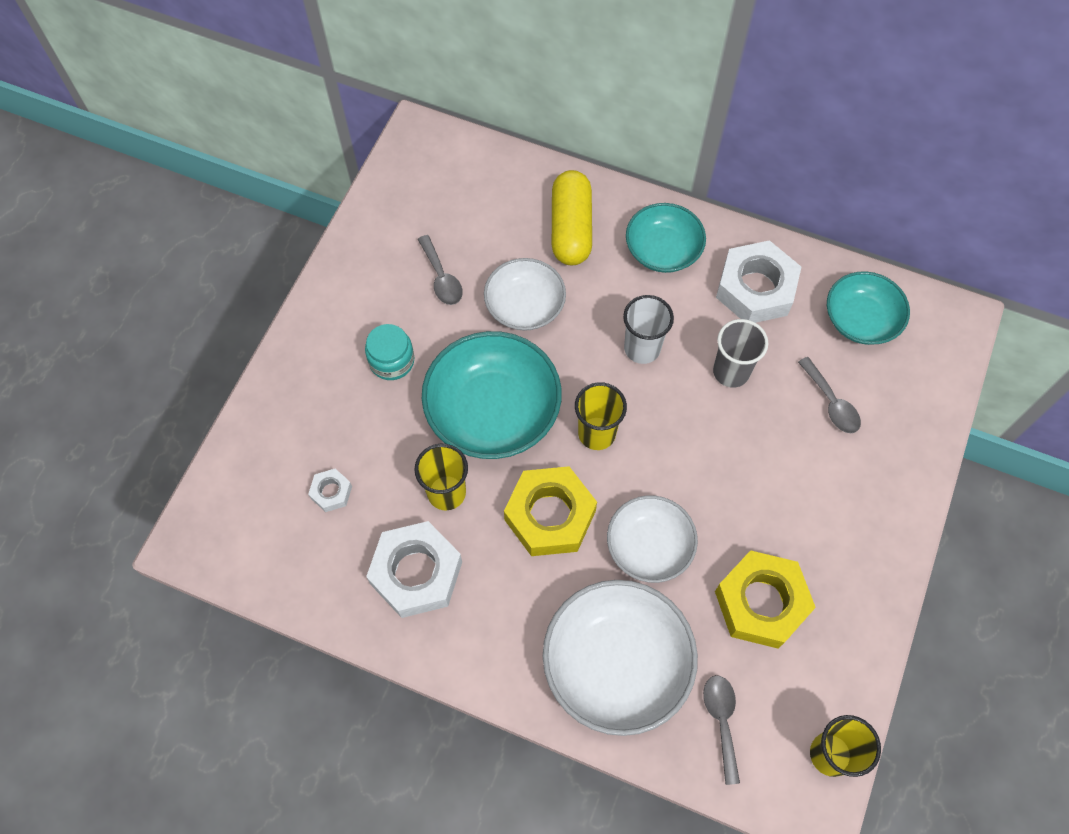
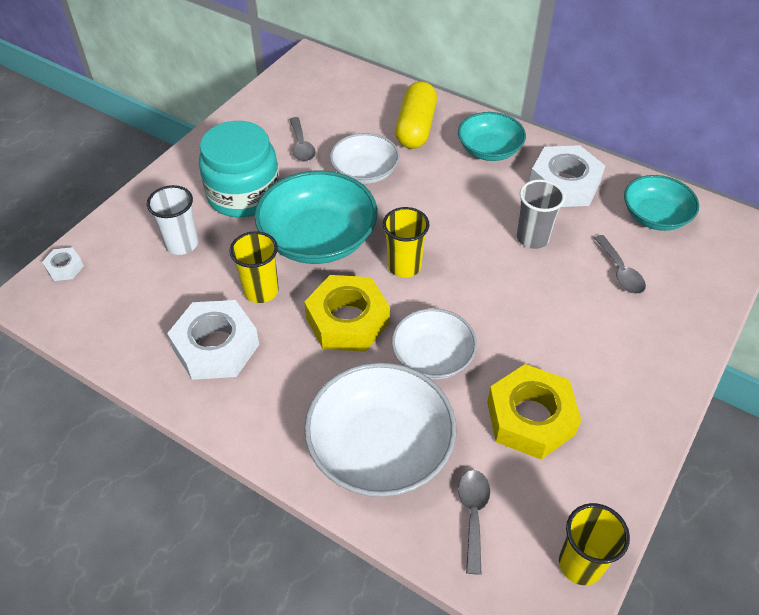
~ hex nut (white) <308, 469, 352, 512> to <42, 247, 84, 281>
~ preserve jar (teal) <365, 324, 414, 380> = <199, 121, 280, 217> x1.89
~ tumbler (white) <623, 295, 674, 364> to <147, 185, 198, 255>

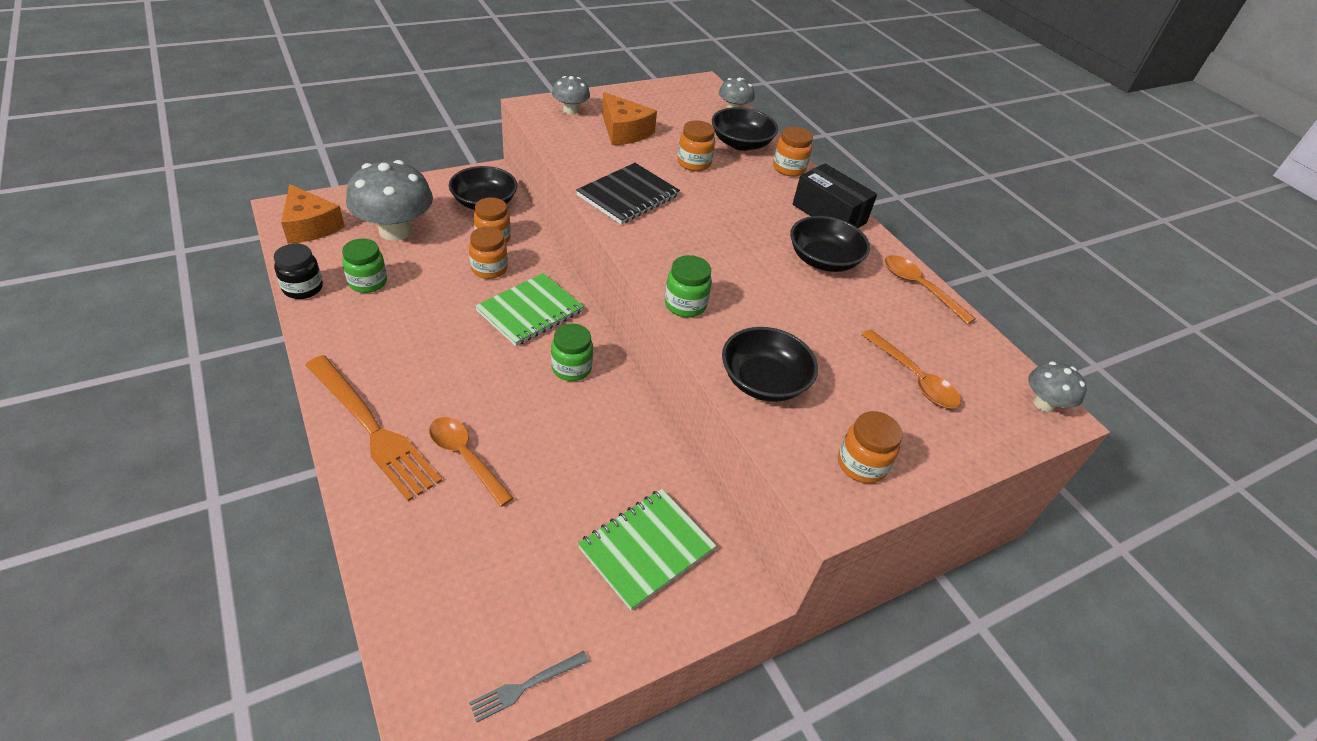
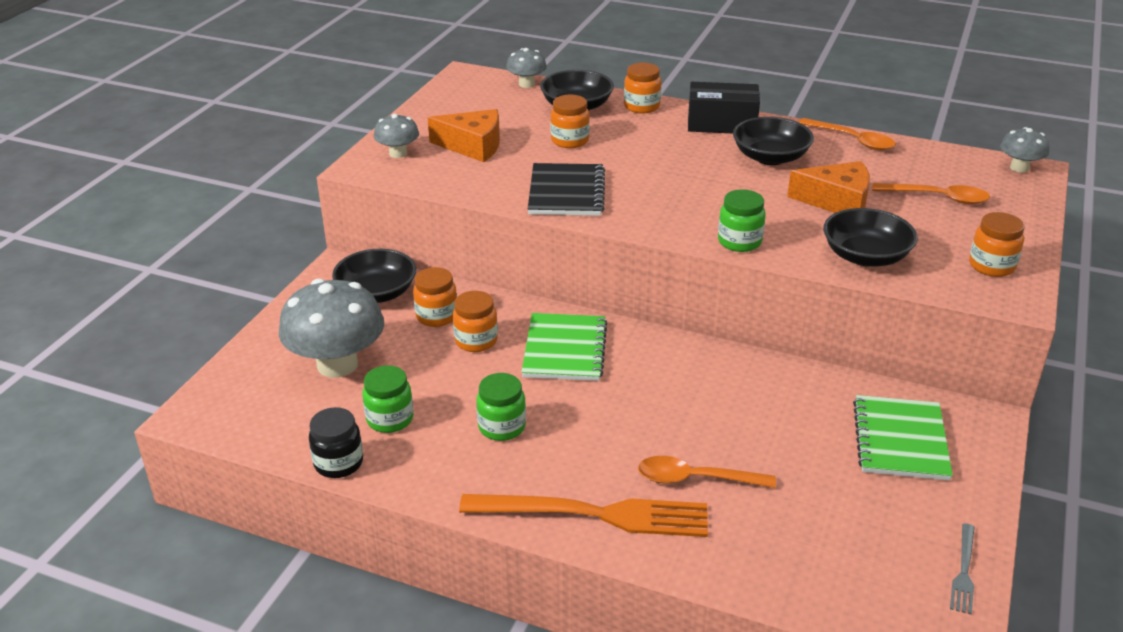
~ cheese (bright orange) <281, 184, 345, 244> to <787, 161, 870, 213>
~ preserve jar (green) <551, 324, 593, 381> to <476, 373, 526, 441>
~ tablespoon (bright orange) <884, 255, 976, 324> = <799, 118, 896, 151> 150 degrees counterclockwise

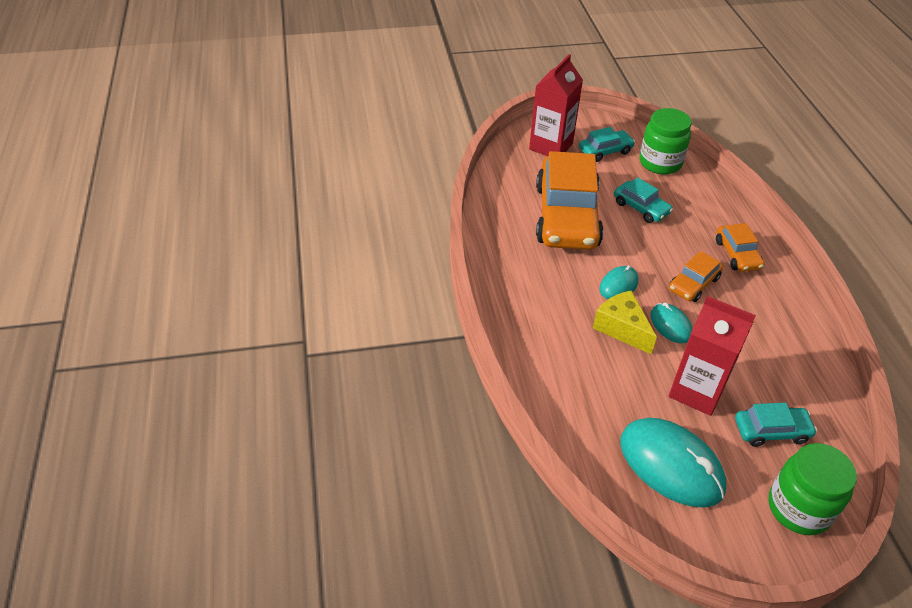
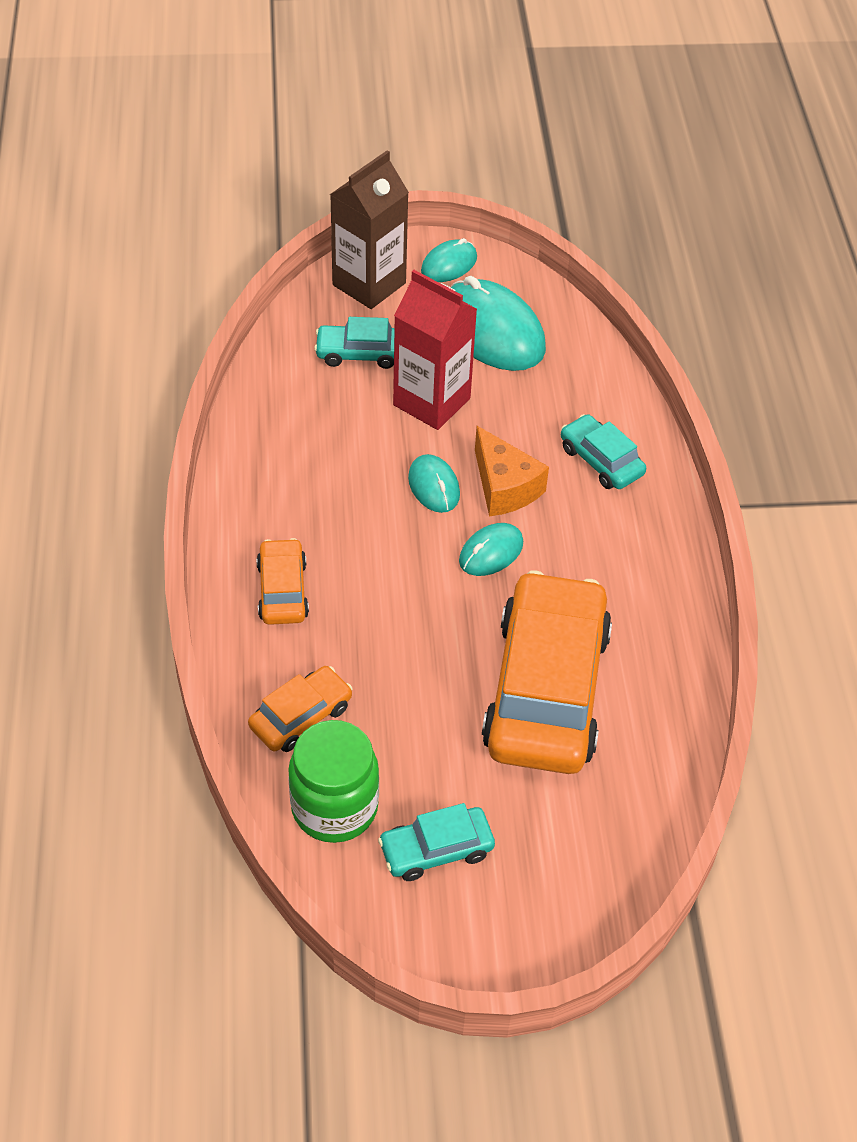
- juice carton (scarlet) <529, 54, 583, 156>
~ cheese (bright yellow) <593, 290, 657, 354> to cheese (bright orange) <475, 426, 549, 516>
~ automobile (teal) <614, 178, 673, 223> to <561, 414, 646, 489>
~ automobile (bright orange) <669, 251, 723, 302> to <248, 666, 352, 752>
~ preserve jar (green) <769, 443, 857, 535> to juice carton (russet) <330, 150, 409, 309>
+ PC mouse (teal) <421, 238, 477, 282>

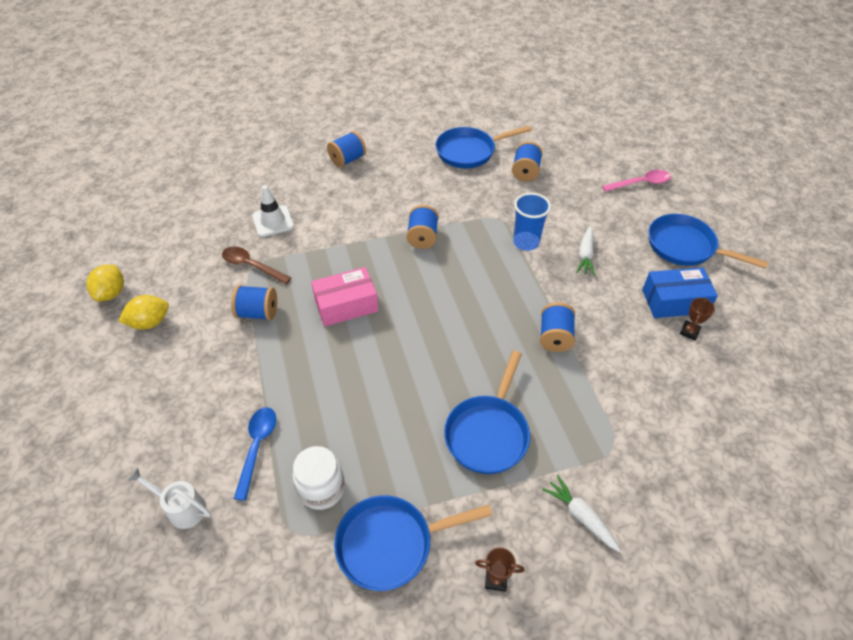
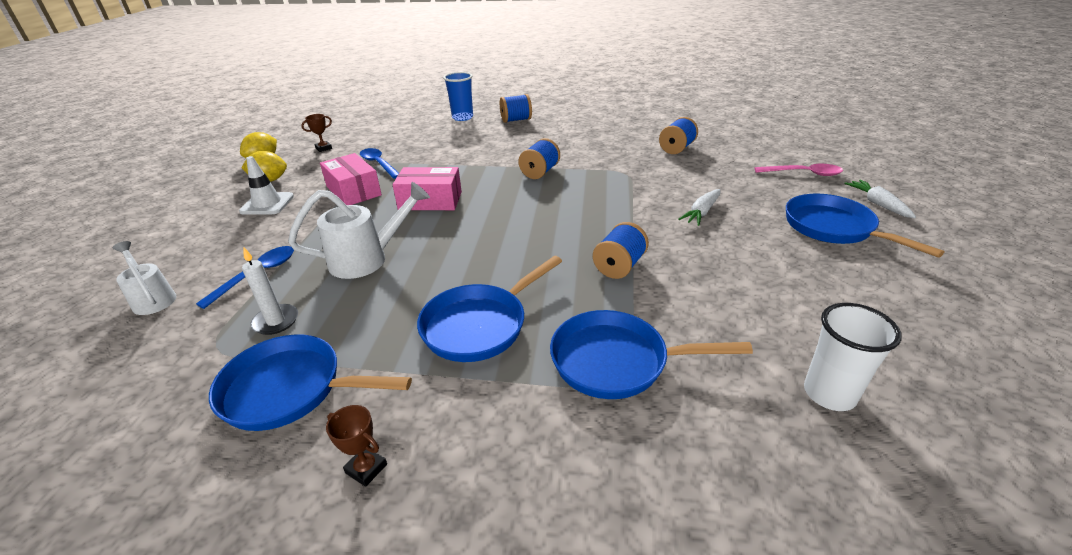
~ tablespoon (russet) <222, 246, 291, 284> to tablespoon (royal blue) <360, 148, 399, 179>
~ reel of thread (royal blue) <231, 285, 277, 320> to parcel (pink) <320, 153, 382, 205>
~ road cone (white) <252, 185, 294, 237> to <239, 156, 294, 214>
~ preserve jar (white) <292, 446, 345, 510> to wax candle (white) <242, 248, 298, 335>
~ skillet (royal blue) <436, 126, 531, 169> to <550, 310, 753, 399>
~ tumbler (royal blue) <513, 193, 551, 251> to <443, 72, 473, 121>
~ root vegetable (white) <542, 475, 621, 552> to <844, 180, 916, 218>
- parcel (royal blue) <642, 267, 718, 318>
~ trophy (russet) <680, 298, 715, 341> to <301, 114, 332, 152>
+ sprinkling can (white) <288, 182, 430, 279>
+ tumbler (white) <804, 303, 902, 411>

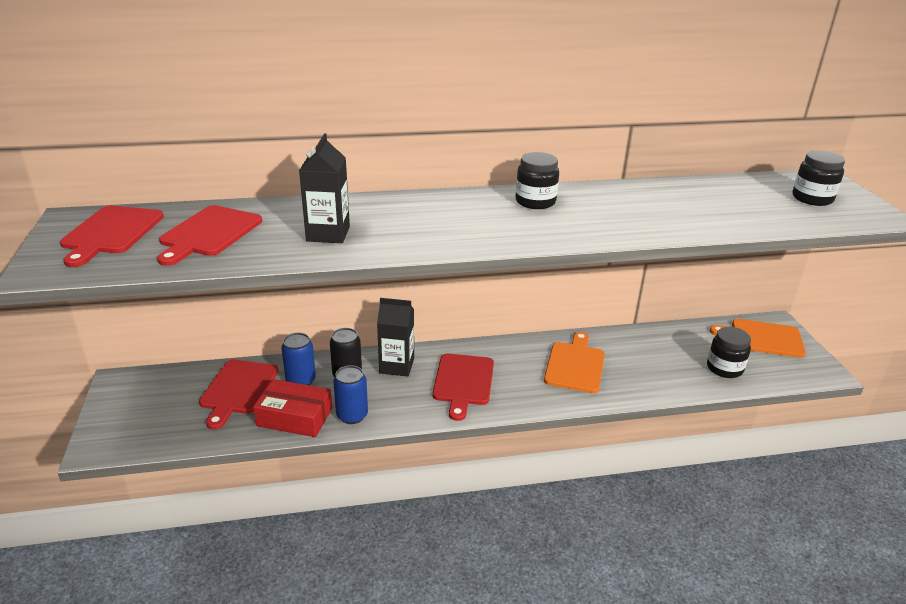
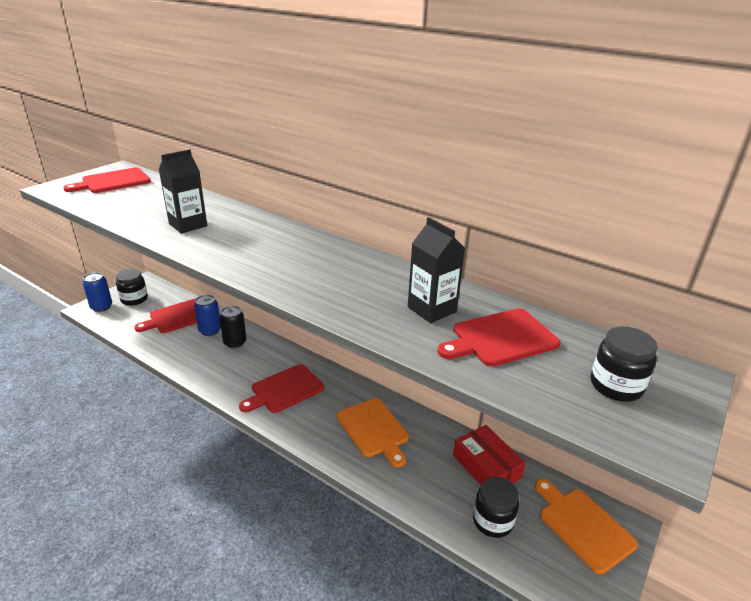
~ chopping board (scarlet) <157, 205, 262, 266> to <438, 308, 561, 367>
~ parcel (scarlet) <253, 379, 332, 437> to <453, 425, 526, 485>
~ soda can (royal blue) <333, 365, 368, 424> to <83, 272, 112, 312>
~ juice carton (jet-black) <377, 298, 414, 377> to <408, 217, 466, 323>
~ preserve jar (jet-black) <516, 152, 559, 209> to <116, 269, 148, 306>
~ chopping board (bright orange) <544, 332, 605, 393> = <337, 398, 409, 468> 90 degrees clockwise

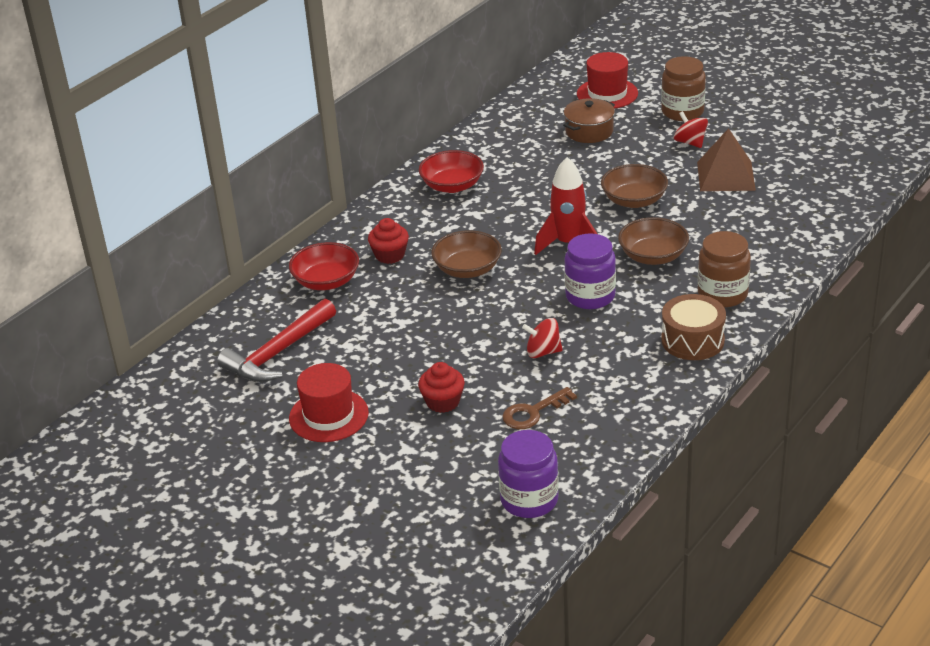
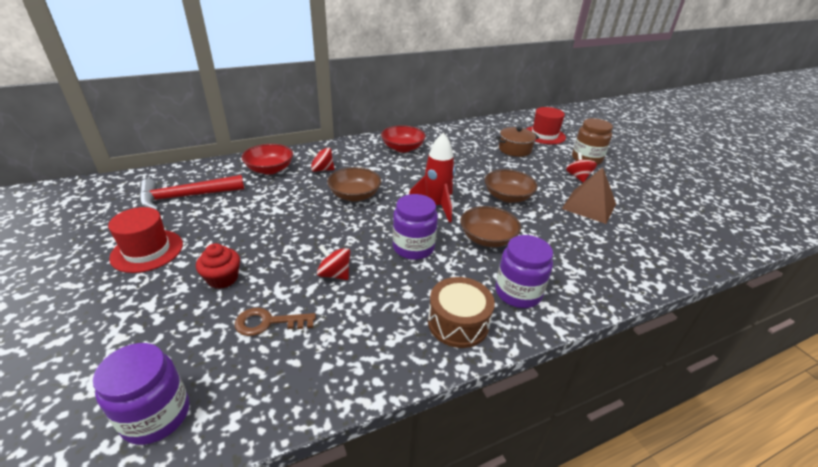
~ cupcake (scarlet) <368, 218, 409, 264> to spinning top (scarlet) <308, 147, 335, 172>
~ preserve jar (russet) <698, 231, 751, 307> to preserve jar (purple) <496, 235, 553, 308>

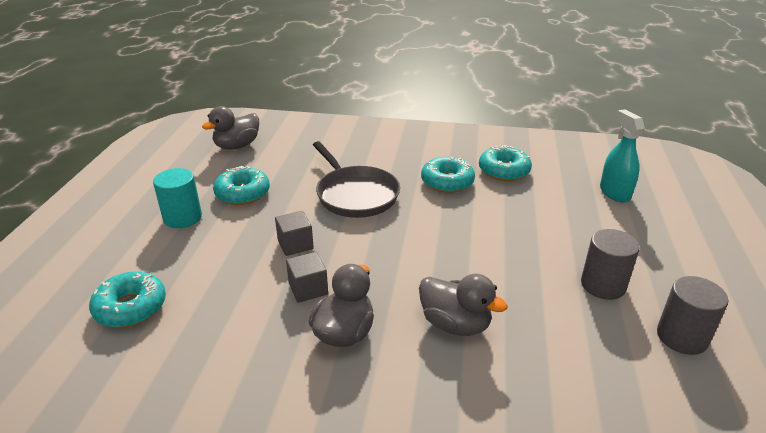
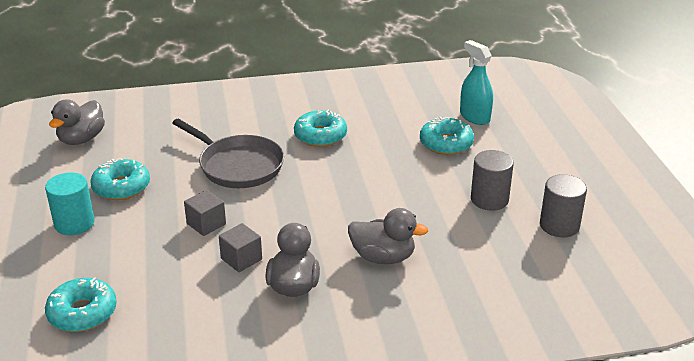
~ doughnut (teal) <479, 145, 532, 181> to <420, 117, 474, 155>

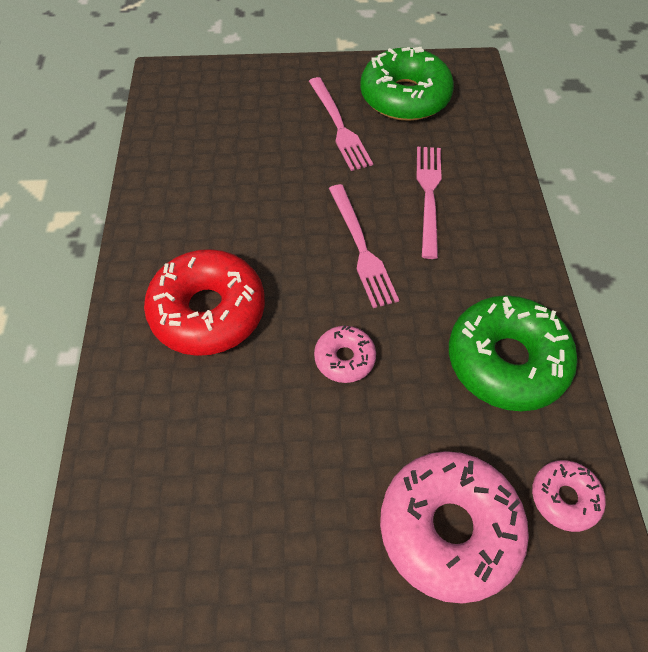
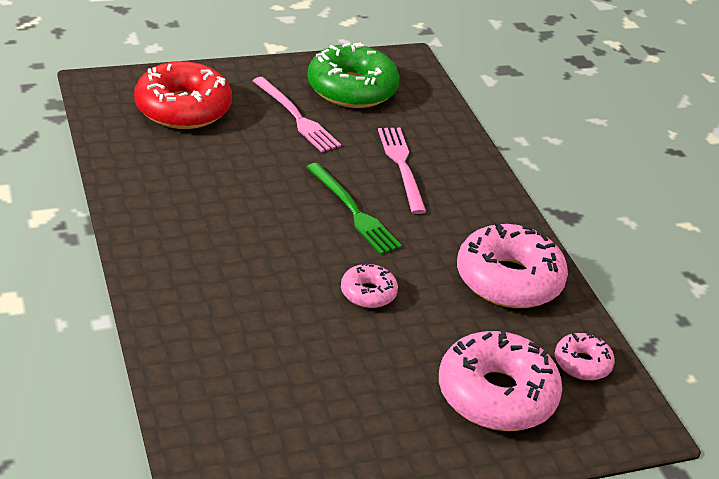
~ doughnut (scarlet) <144, 249, 265, 356> to <134, 61, 232, 129>
~ table fork (pink) <329, 184, 399, 308> to table fork (green) <306, 163, 402, 255>
~ doughnut (green) <449, 295, 577, 411> to doughnut (pink) <457, 222, 568, 308>

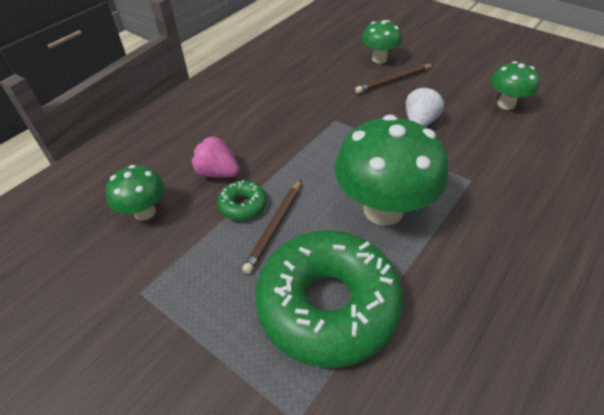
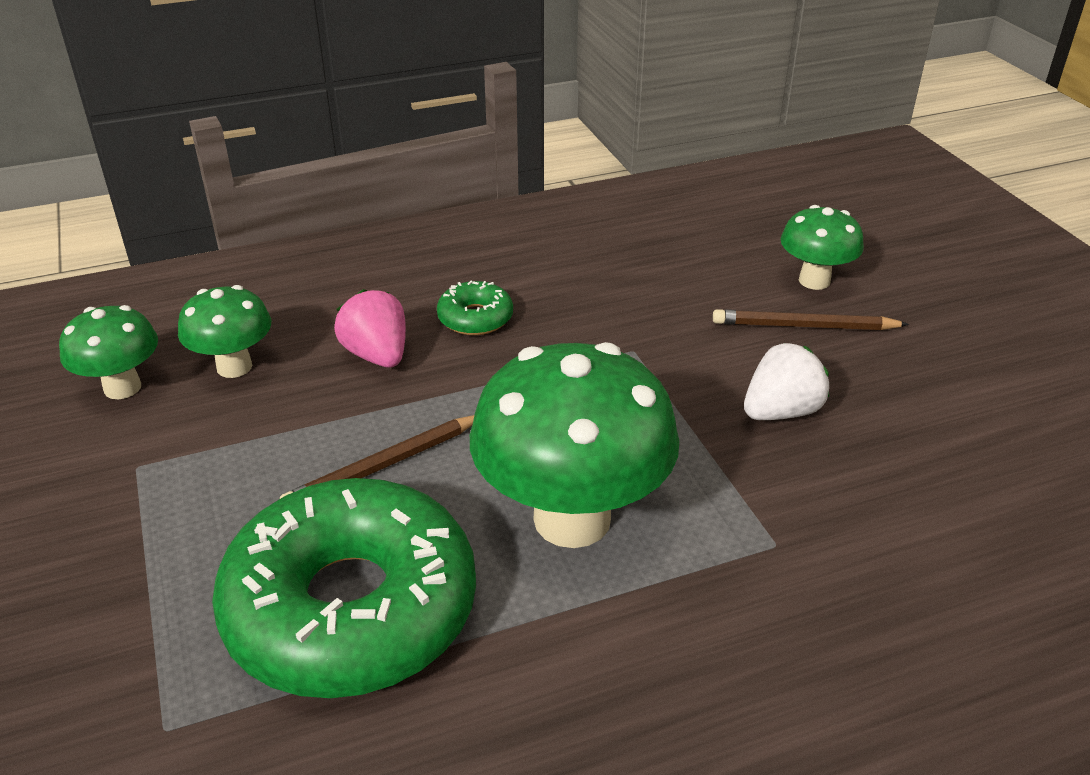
~ doughnut (green) <217, 180, 267, 221> to <437, 281, 513, 335>
~ toadstool (green) <491, 61, 540, 110> to <59, 305, 158, 399>

